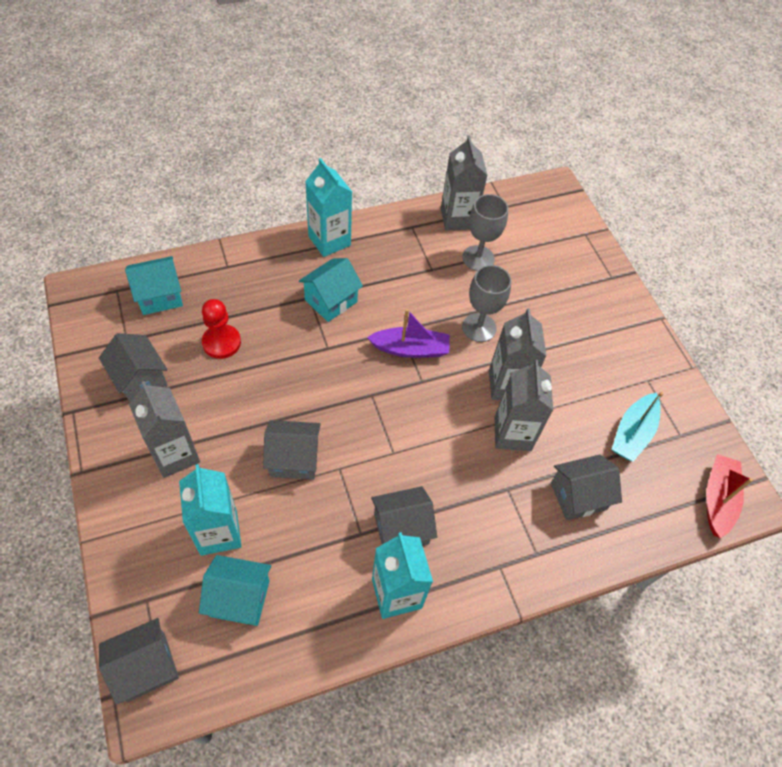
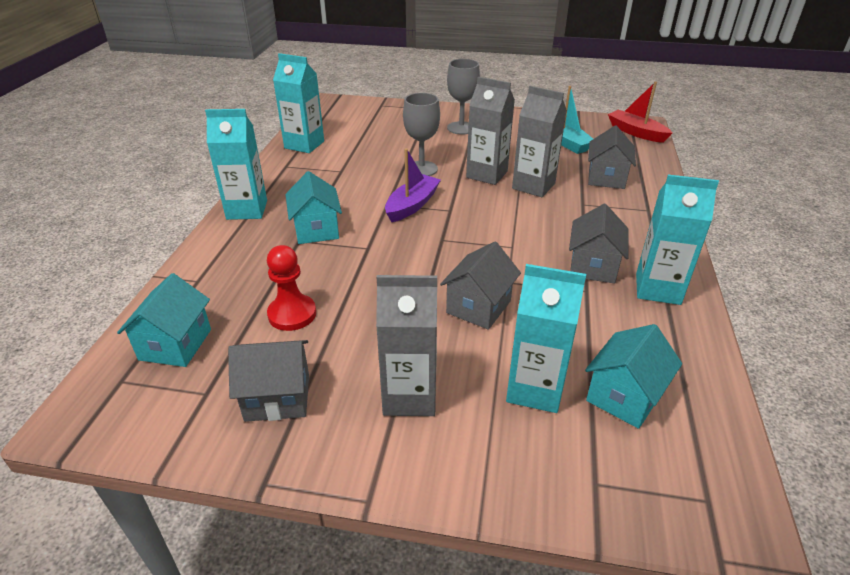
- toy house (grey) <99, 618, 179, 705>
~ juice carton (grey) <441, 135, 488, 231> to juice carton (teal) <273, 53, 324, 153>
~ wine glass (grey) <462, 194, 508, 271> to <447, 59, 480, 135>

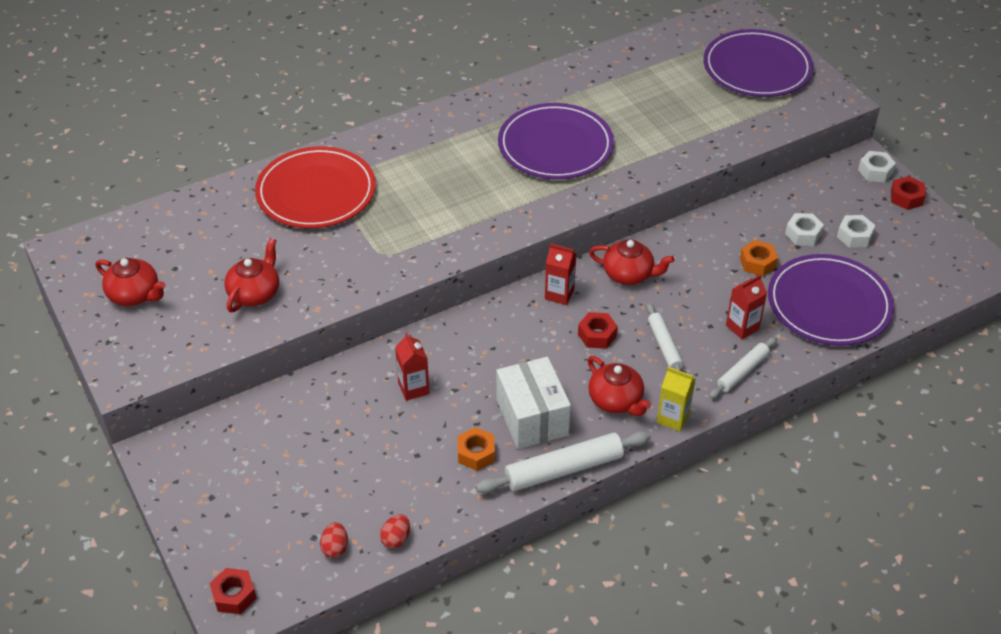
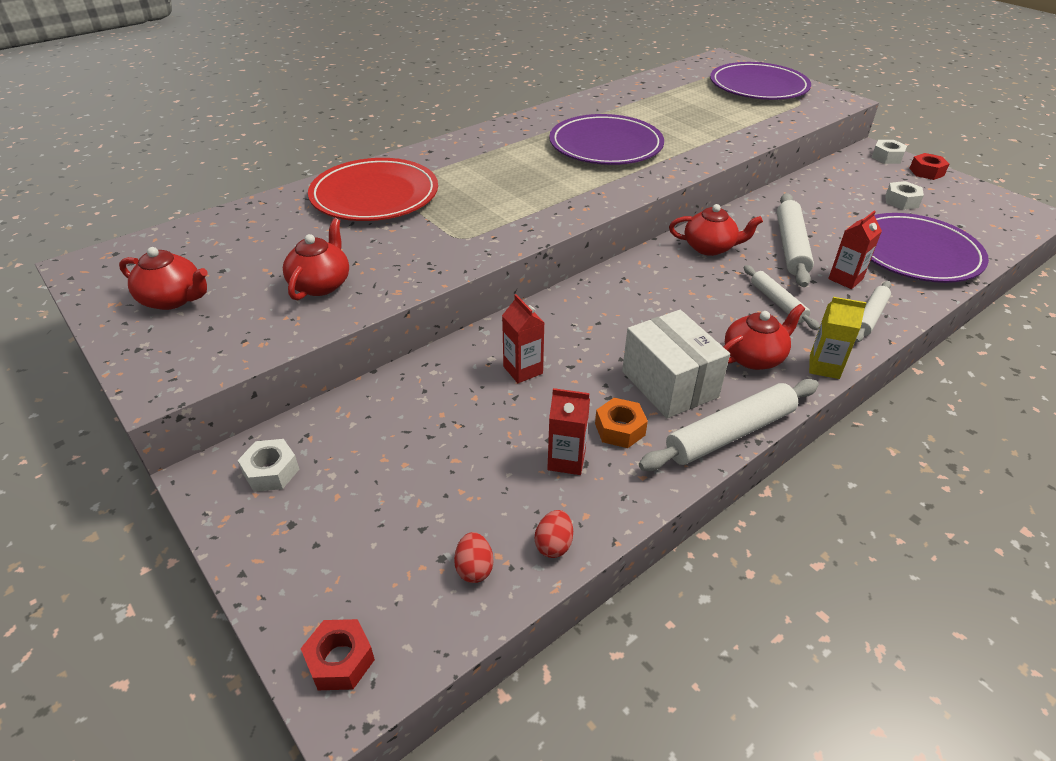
~ juice carton (scarlet) <545, 243, 576, 305> to <547, 388, 590, 475>
- hex nut (scarlet) <578, 312, 618, 349>
~ china teapot (scarlet) <587, 356, 651, 416> = <724, 304, 805, 370> 75 degrees counterclockwise
- hex nut (bright orange) <740, 240, 778, 276>
~ hex nut (white) <785, 213, 824, 246> to <238, 439, 299, 492>
+ dough roller (white) <777, 193, 814, 287>

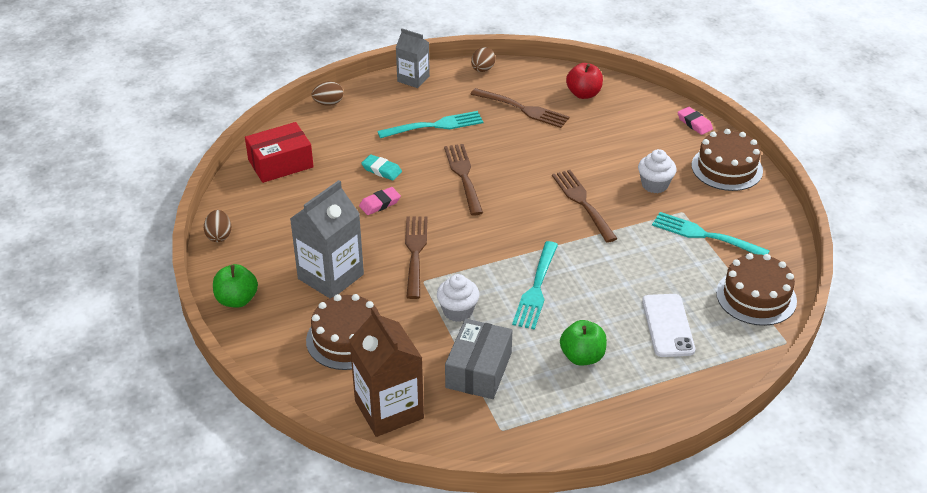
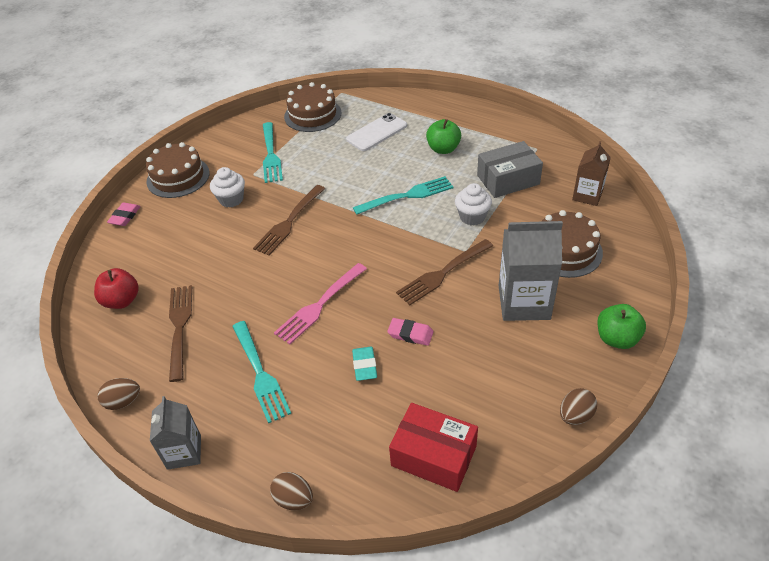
~ juice carton (russet) <349, 307, 424, 437> = <572, 141, 611, 206> x0.61
~ table fork (teal) <377, 111, 483, 138> = <232, 321, 291, 423> 150 degrees counterclockwise
~ table fork (russet) <444, 144, 483, 216> to table fork (pink) <274, 263, 367, 345>

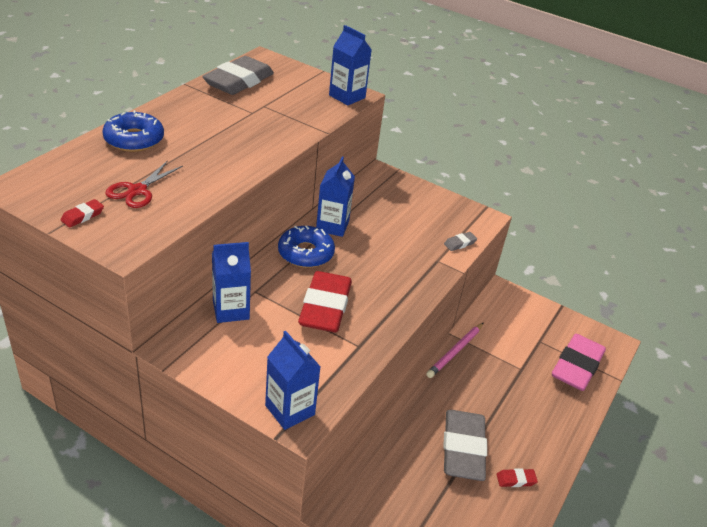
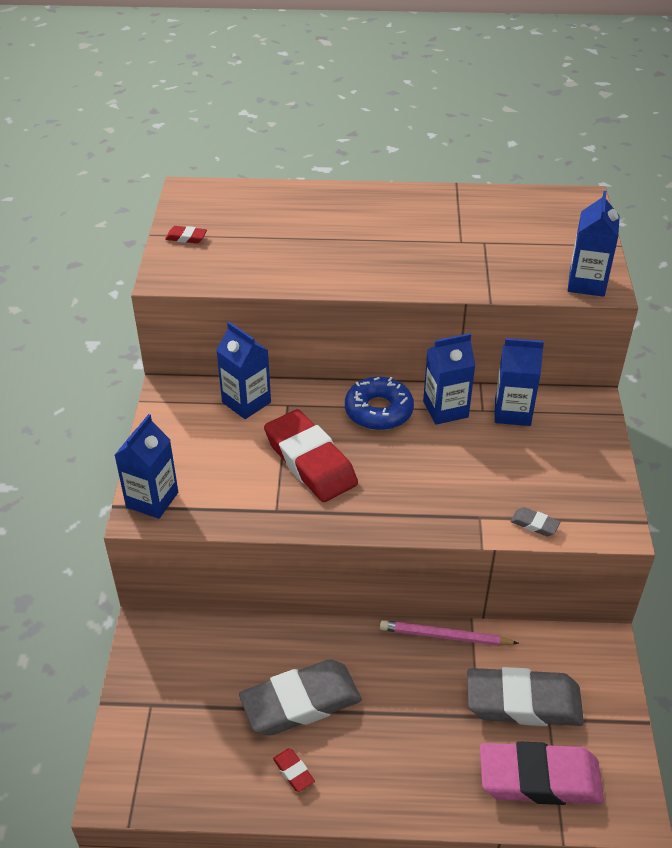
- doughnut (royal blue) <102, 110, 164, 152>
- pair of scissors (scarlet) <105, 160, 183, 208>
~ pencil eraser (grey) <202, 56, 274, 95> to <467, 667, 584, 726>
~ pencil eraser (scarlet) <298, 271, 352, 332> = <264, 409, 358, 502> 75 degrees clockwise
+ juice carton (royal blue) <495, 338, 544, 426>

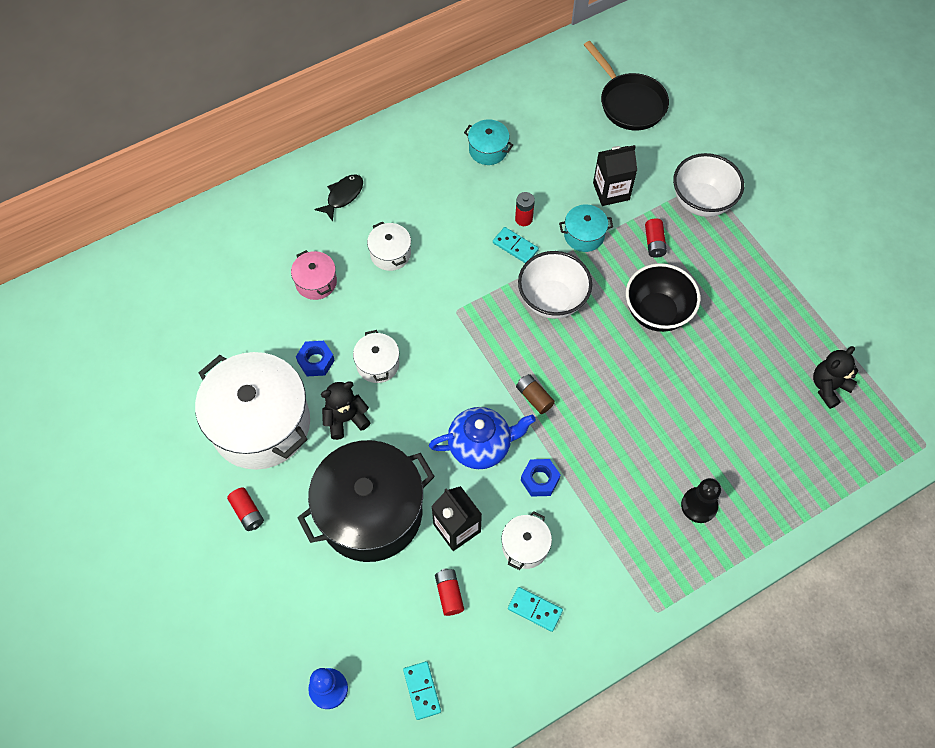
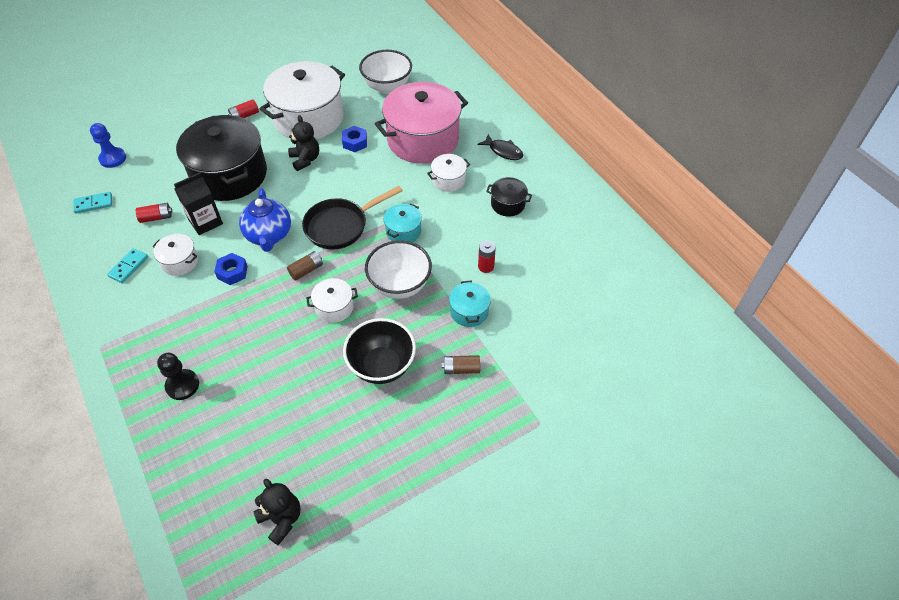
~ pot (pink) <291, 250, 337, 300> = <375, 82, 468, 164> x2.25
~ pot (white) <353, 330, 400, 383> to <306, 278, 358, 323>
~ pot (teal) <464, 119, 513, 165> to <383, 203, 422, 242>
- domino piece (teal) <493, 227, 539, 263>
~ skillet (jet-black) <584, 41, 669, 131> to <302, 186, 403, 249>
- juice carton (jet-black) <593, 145, 637, 206>
~ power cell (scarlet) <645, 218, 667, 258> to power cell (russet) <442, 355, 480, 374>
~ bowl (white) <673, 153, 744, 217> to <359, 50, 412, 94>
+ pot (jet-black) <486, 177, 532, 216>

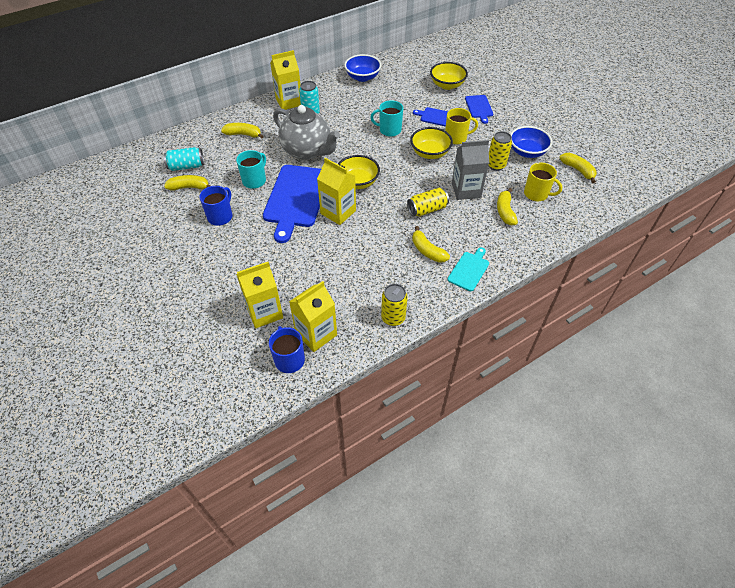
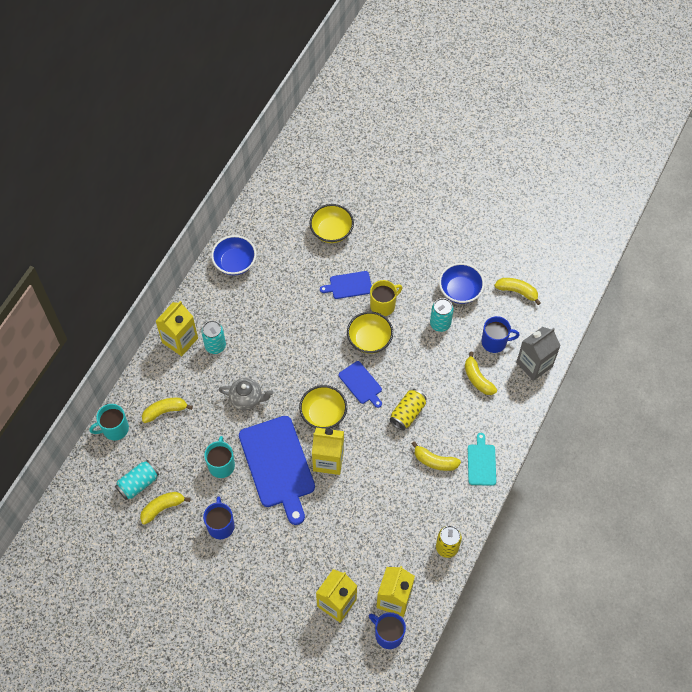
~ china teapot (grey) <273, 105, 340, 160> = <219, 378, 274, 410> x0.57
~ tea mug (teal) <370, 100, 403, 137> to <89, 404, 129, 440>
~ juice carton (grey) <452, 140, 489, 200> to <516, 327, 560, 381>
~ chopping board (royal blue) <465, 95, 493, 124> to <339, 361, 382, 408>
~ soda can (bright yellow) <488, 131, 512, 171> to soda can (teal) <430, 298, 454, 332>
~ tea mug (bright yellow) <524, 162, 562, 201> to tea mug (royal blue) <481, 316, 520, 353>

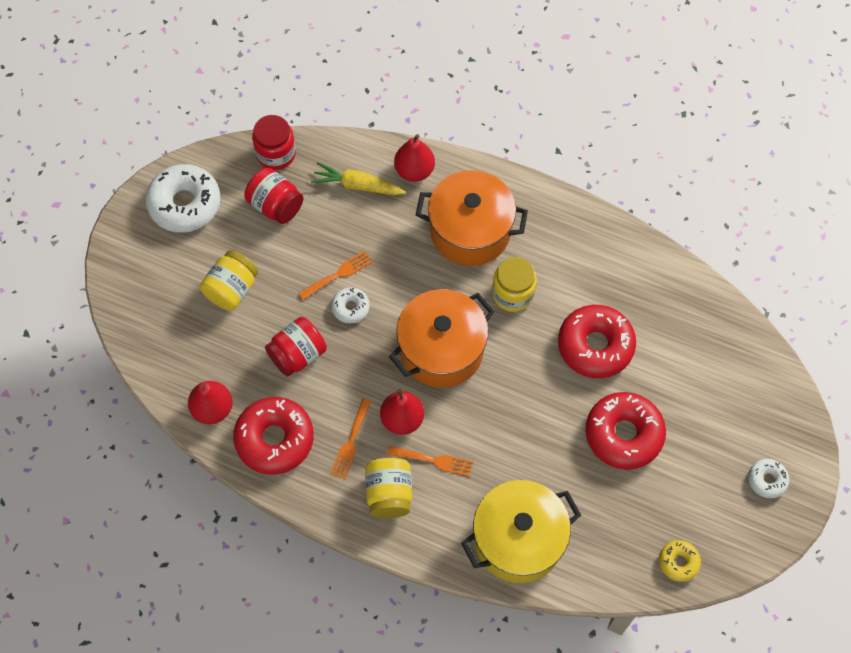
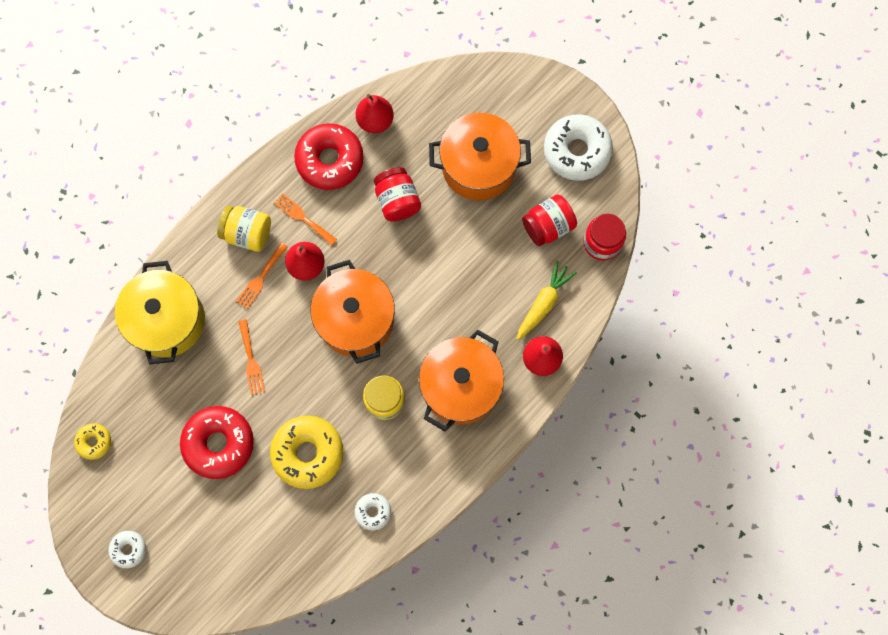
~ preserve jar (bright yellow) <200, 250, 258, 311> to pot (bright orange) <429, 113, 531, 200>
~ table fork (bright orange) <298, 251, 373, 300> to <238, 319, 265, 395>
~ doughnut (white) <331, 287, 370, 323> to <355, 493, 391, 530>
~ doughnut (scarlet) <558, 305, 636, 378> to doughnut (bright yellow) <270, 415, 343, 489>

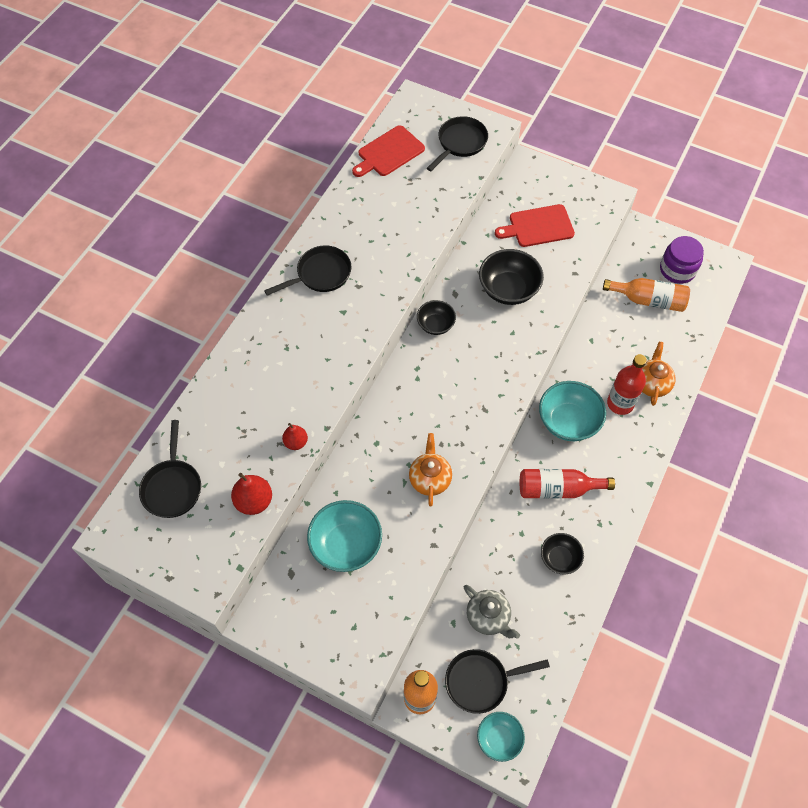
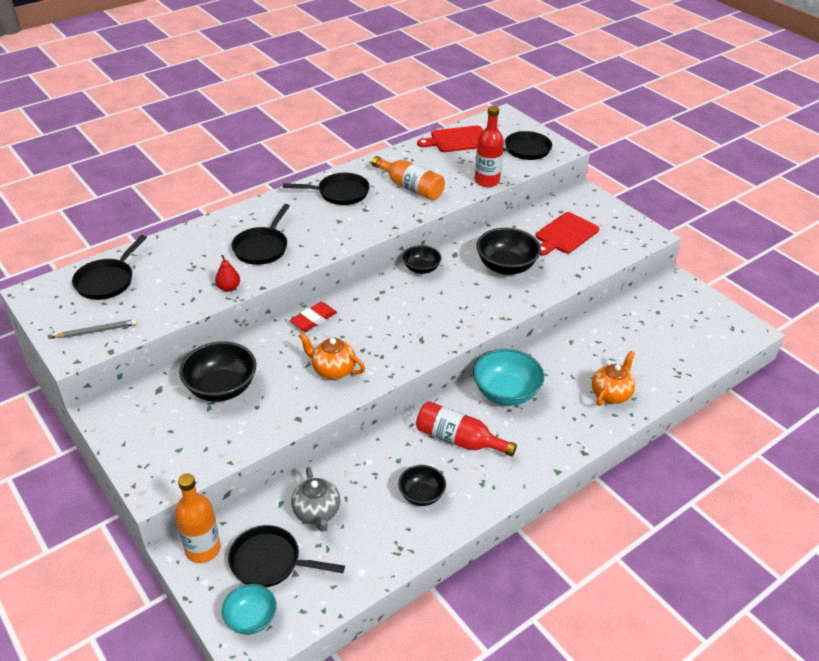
- pear fruit (scarlet) <231, 473, 272, 515>
~ bowl (teal) <307, 500, 382, 572> to bowl (jet-black) <179, 341, 257, 402>
~ china teapot (bright orange) <409, 433, 452, 507> = <299, 332, 365, 380> 90 degrees counterclockwise
~ chopping board (scarlet) <495, 204, 575, 247> = <536, 212, 599, 256> 60 degrees counterclockwise
~ flask (bright orange) <603, 278, 690, 312> to <372, 156, 445, 200>
~ flask (scarlet) <607, 354, 647, 415> to <475, 106, 504, 187>
- preserve jar (purple) <660, 236, 704, 284>
+ pencil (grey) <52, 319, 137, 338>
+ skillet (jet-black) <232, 204, 290, 265>
+ pencil eraser (scarlet) <290, 302, 337, 331>

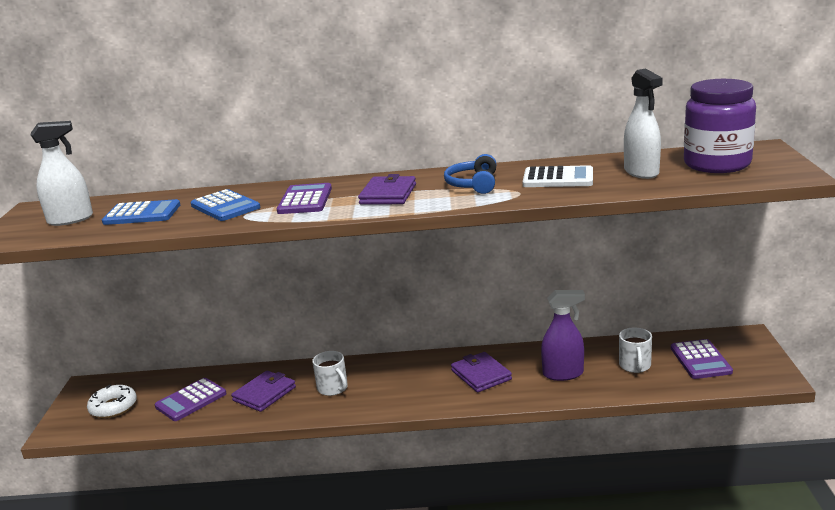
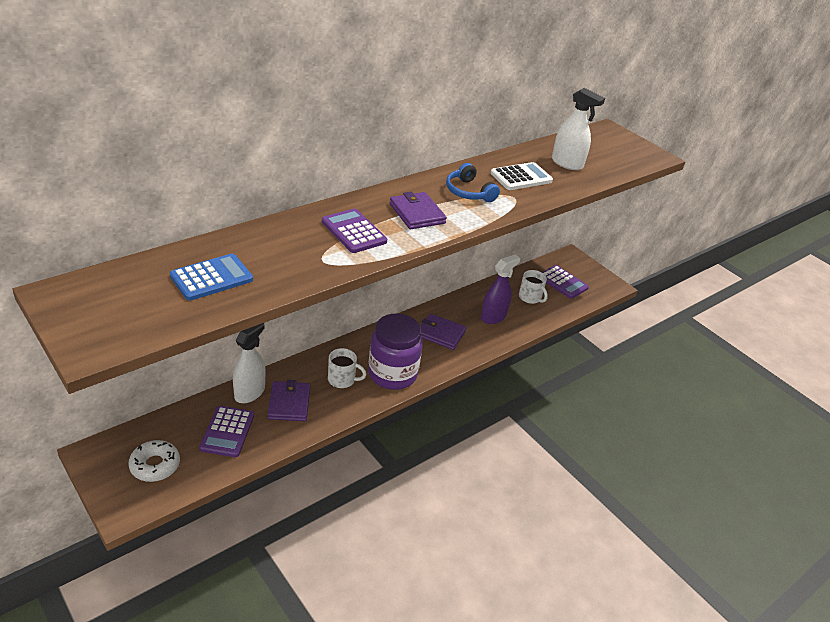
~ sprayer (white) <31, 121, 93, 226> to <233, 323, 265, 403>
- calculator (royal blue) <190, 189, 260, 221>
~ preserve jar (purple) <684, 79, 756, 173> to <368, 314, 423, 390>

